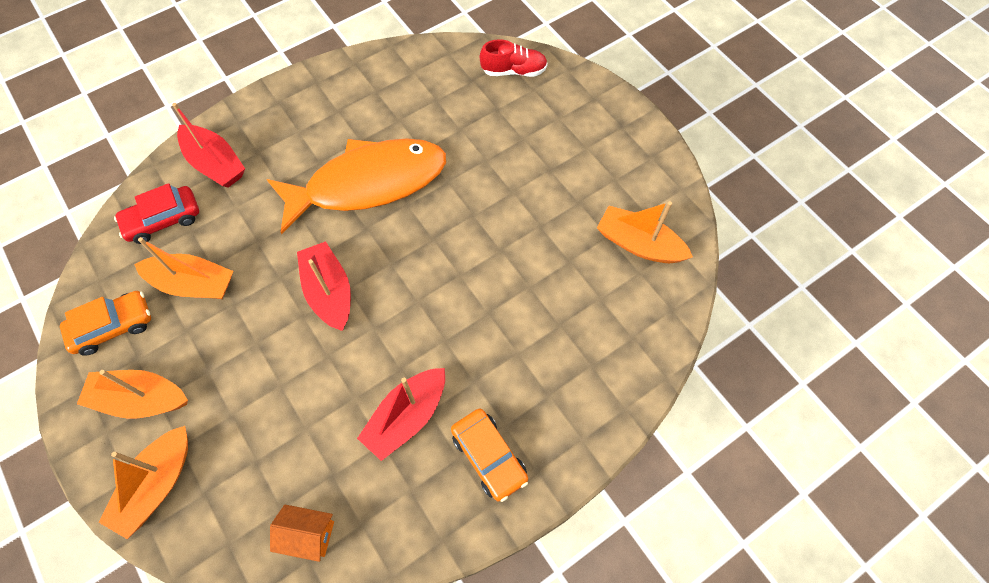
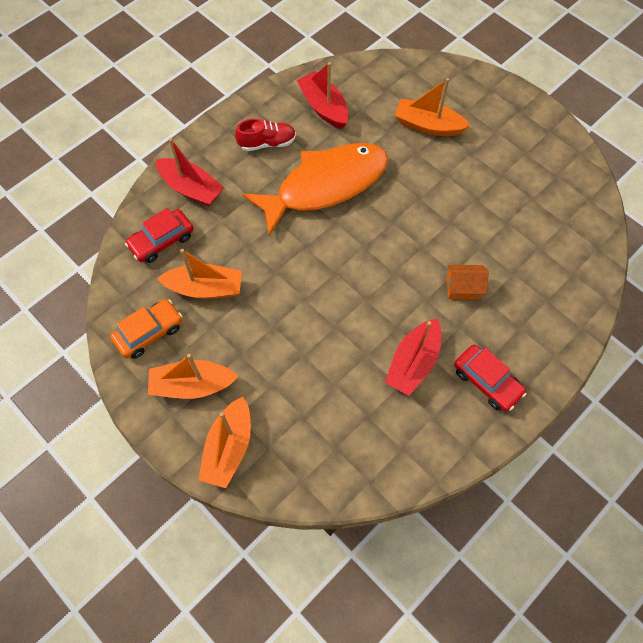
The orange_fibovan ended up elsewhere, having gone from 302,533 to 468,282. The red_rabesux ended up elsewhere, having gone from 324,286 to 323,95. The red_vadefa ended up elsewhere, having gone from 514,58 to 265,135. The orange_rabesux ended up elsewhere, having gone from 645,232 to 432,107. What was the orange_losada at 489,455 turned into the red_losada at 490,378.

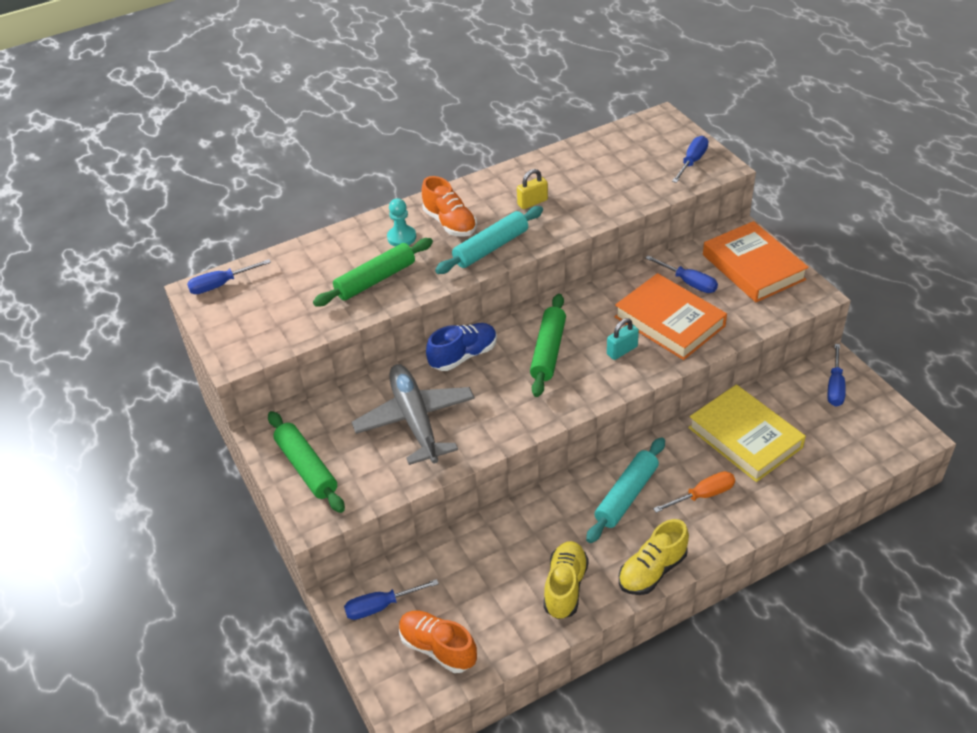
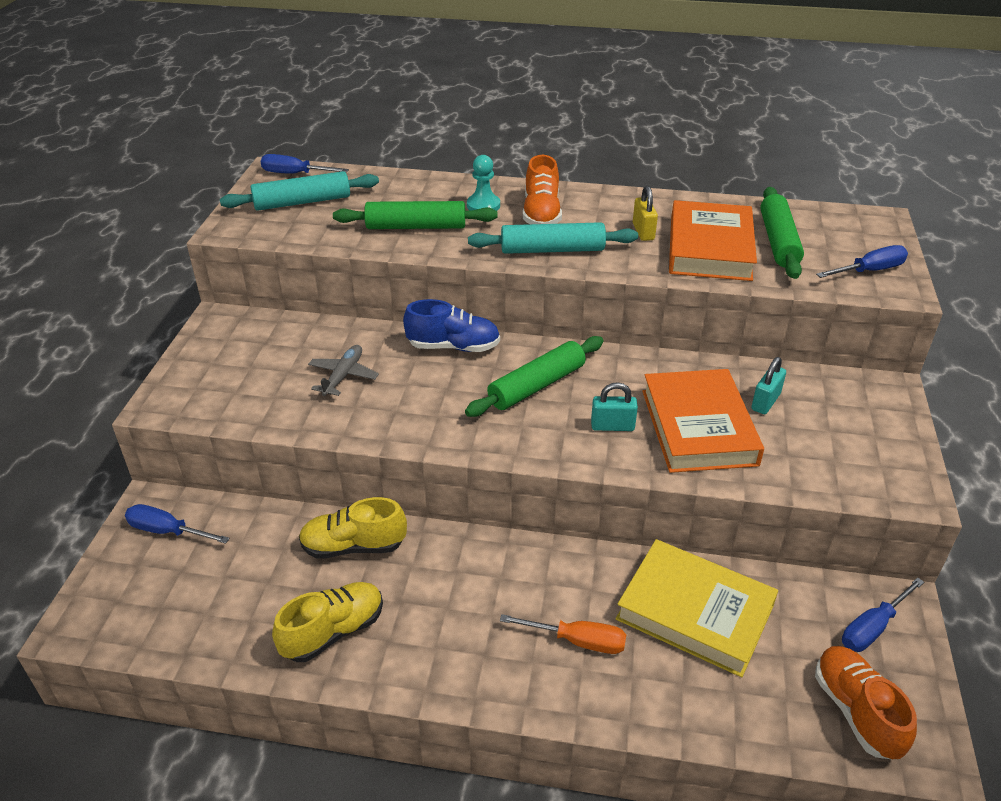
The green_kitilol ended up elsewhere, having gone from 306,462 to 782,233. The orange_vadefa ended up elsewhere, having gone from 438,642 to 866,703. The turquoise_kitilol ended up elsewhere, having gone from 625,490 to 299,191. The yellow_vadefa ended up elsewhere, having gone from 654,557 to 353,528. The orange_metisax ended up elsewhere, having gone from 756,261 to 713,240. Where the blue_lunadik stood at 681,274, the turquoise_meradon came to stand at 768,385. The yellow_meradon at 532,189 ended up facing another way, 75 degrees clockwise from before. The yellow_metisax at 747,433 ended up facing another way, 60 degrees counterclockwise from before. The size of the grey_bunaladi at 413,414 changed by a factor of 0.50.

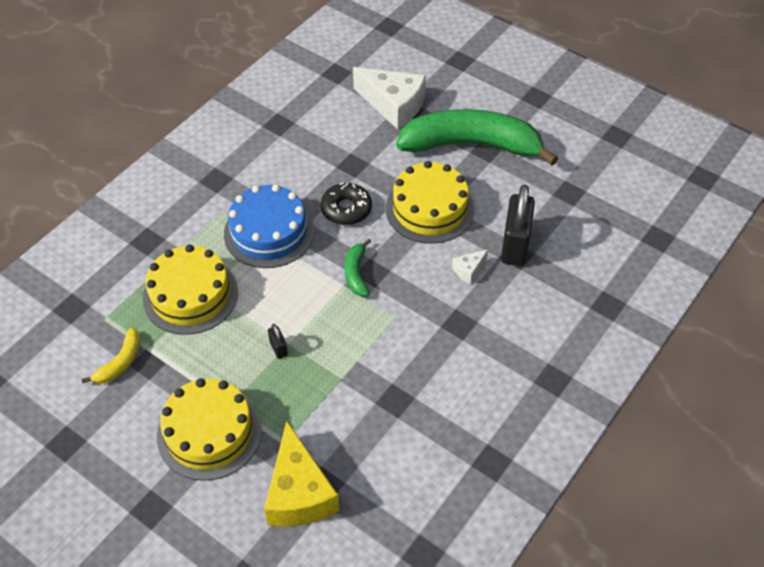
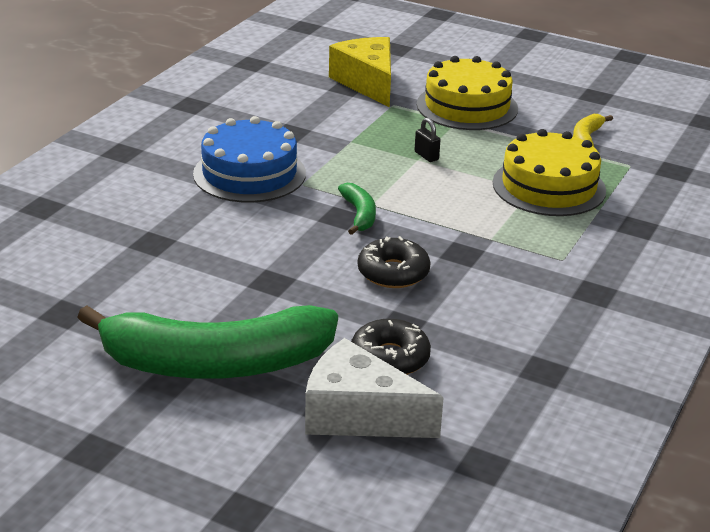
The second view lost the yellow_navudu at 430,202. The second view lost the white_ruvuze at 470,266. The second view lost the black_meradon at 518,225. The second view gained the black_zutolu at 391,347. The blue_navudu ended up elsewhere, having gone from 269,226 to 249,159.

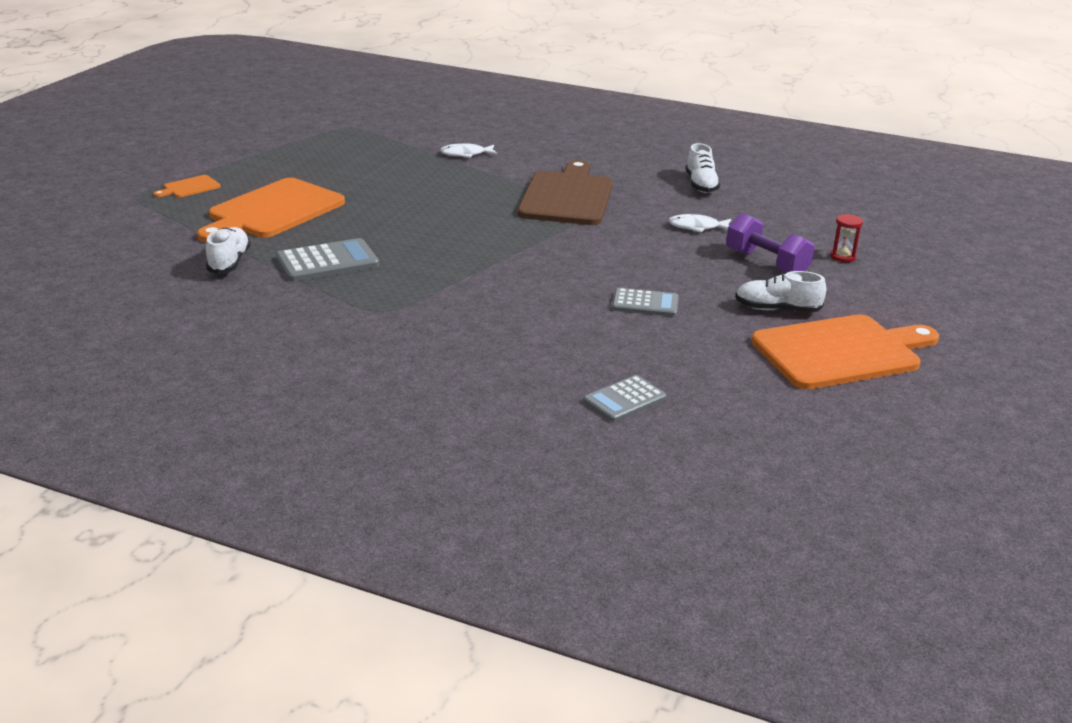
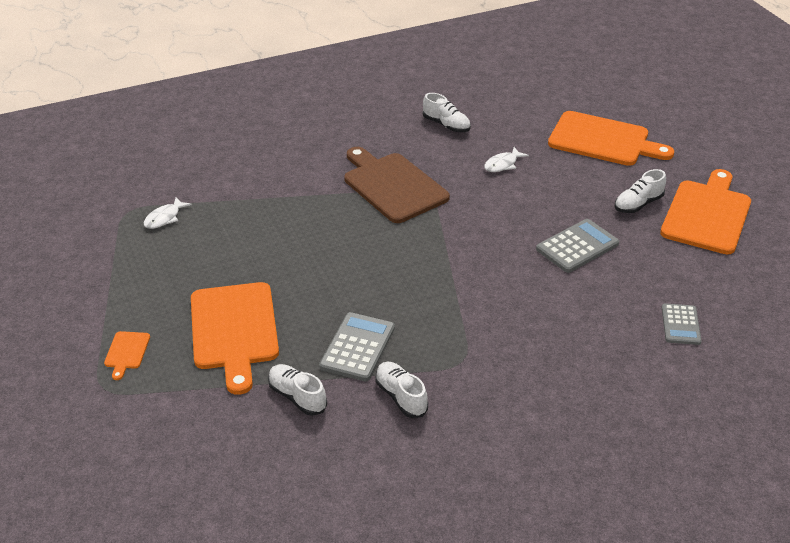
The second view lost the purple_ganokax at 770,243. The second view gained the white_vadefa at 402,390. The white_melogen ended up elsewhere, having gone from 468,150 to 168,213. Where the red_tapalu stood at 846,238, the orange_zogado came to stand at 611,138. The size of the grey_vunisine at 645,302 changed by a factor of 1.50.

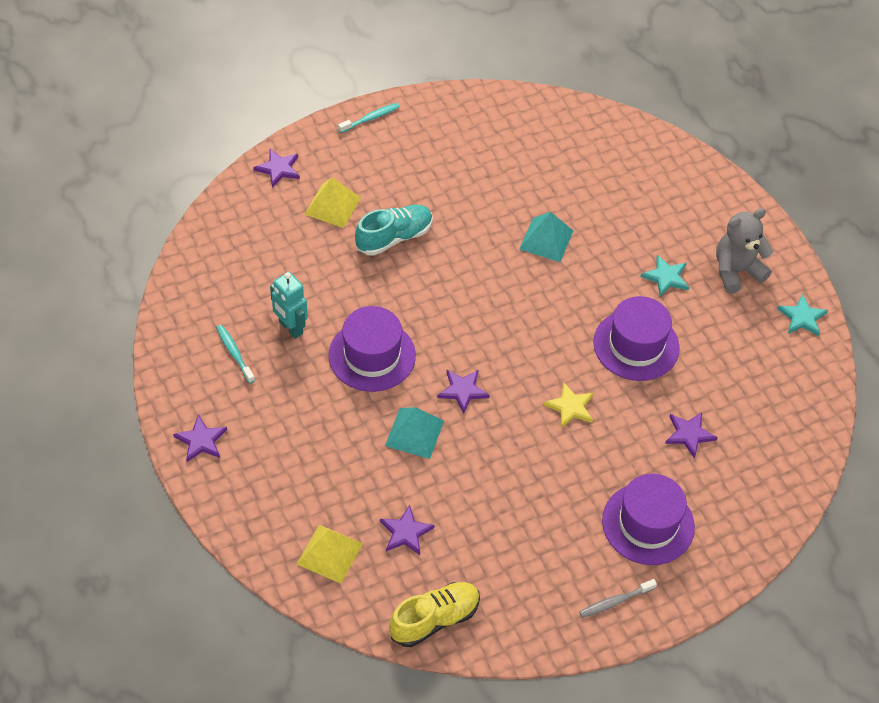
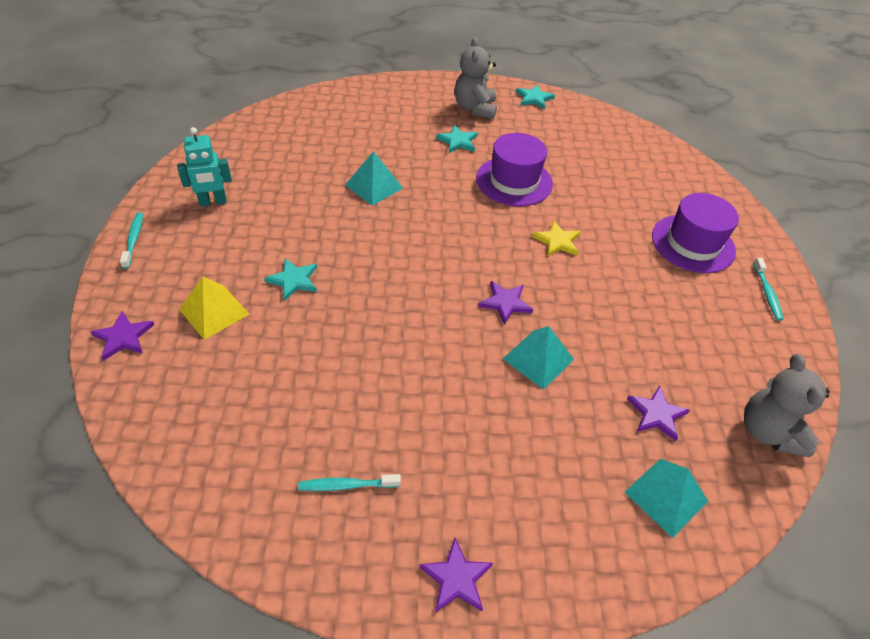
The second view lost the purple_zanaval at 372,349. The second view lost the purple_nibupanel at 691,435. The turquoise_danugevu ended up elsewhere, having gone from 289,305 to 204,167. Where the turquoise_vadefa stood at 394,230, the turquoise_nibupanel came to stand at 290,279. Where the yellow_vadefa stood at 434,614, the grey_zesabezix came to stand at 786,405. What was the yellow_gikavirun at 330,554 turned into the turquoise_gikavirun at 666,498. What was the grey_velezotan at 618,598 turned into the turquoise_velezotan at 768,289.

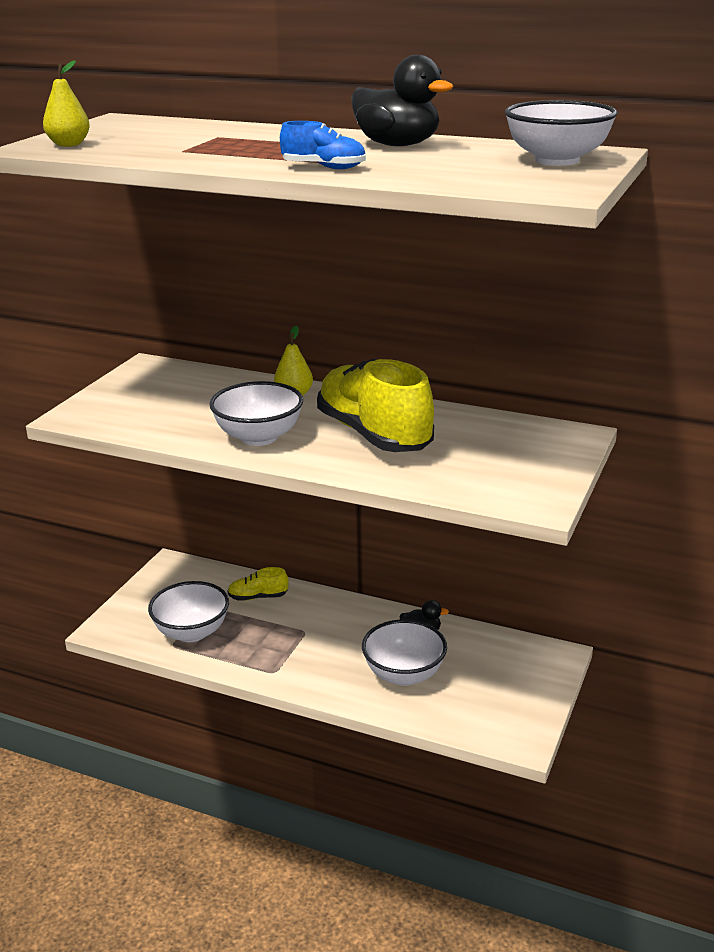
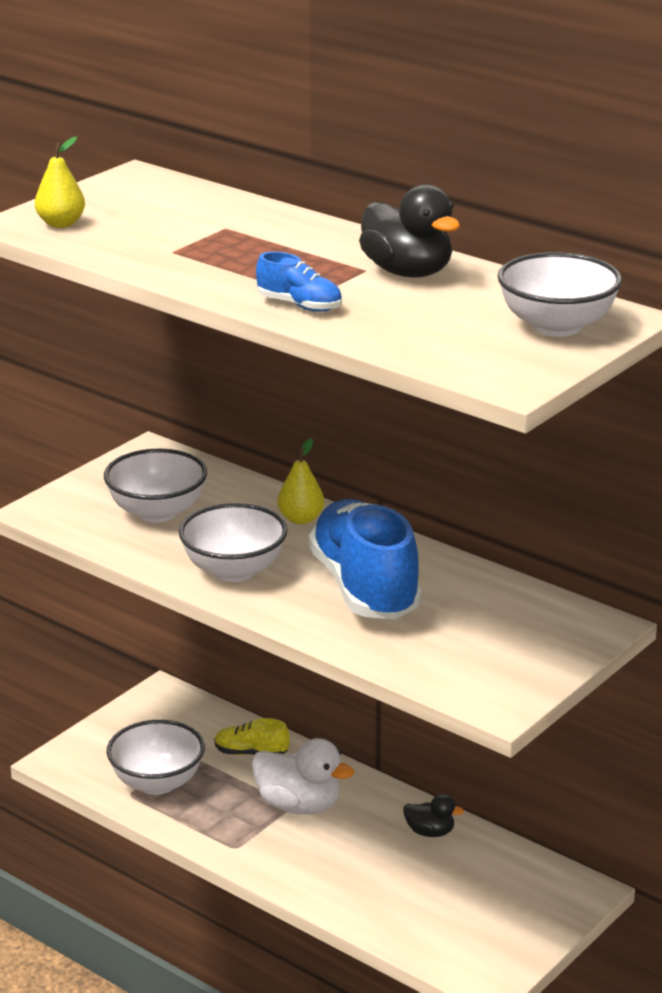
The second view gained the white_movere at 303,776. The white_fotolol ended up elsewhere, having gone from 404,652 to 155,485. What was the yellow_vadefa at 375,405 turned into the blue_vadefa at 365,559.

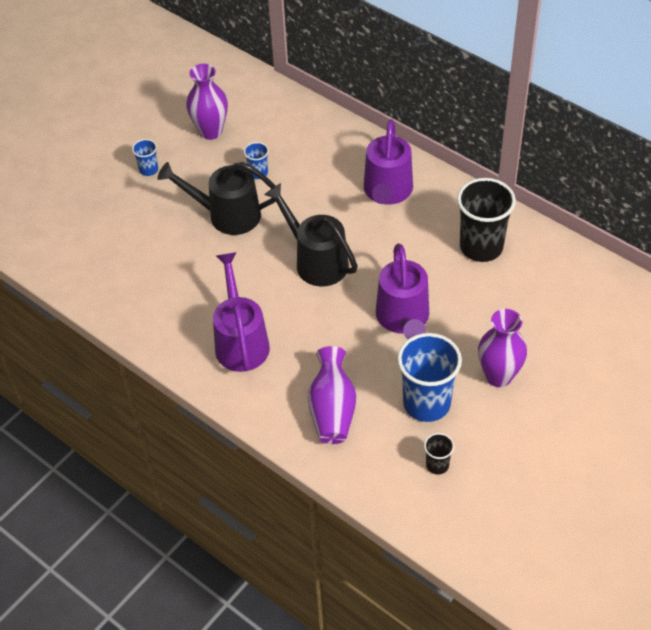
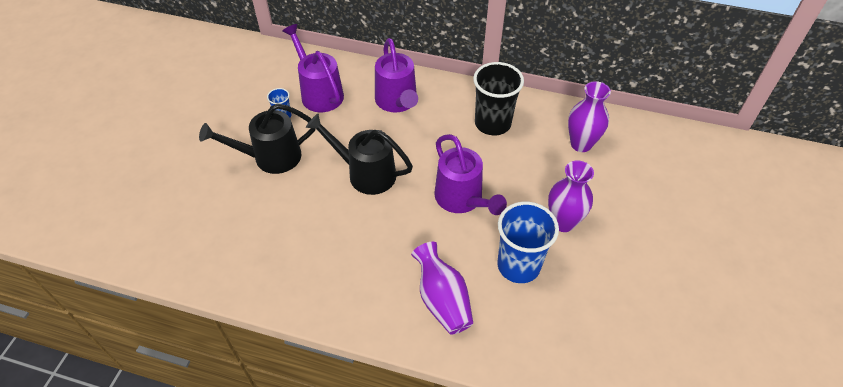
The second view lost the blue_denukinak at 145,157. The second view lost the black_denukinak at 439,454. The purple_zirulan ended up elsewhere, having gone from 207,102 to 589,116. The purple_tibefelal ended up elsewhere, having gone from 241,312 to 313,68.

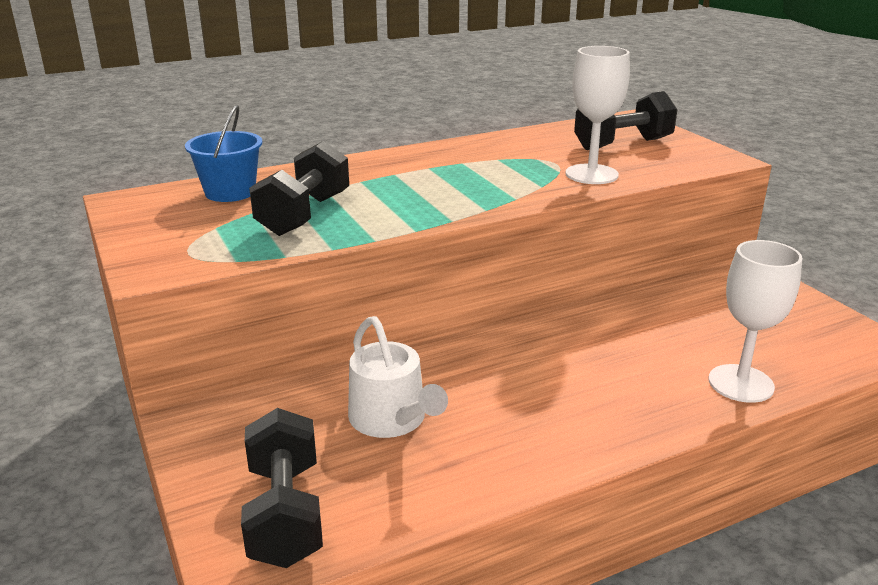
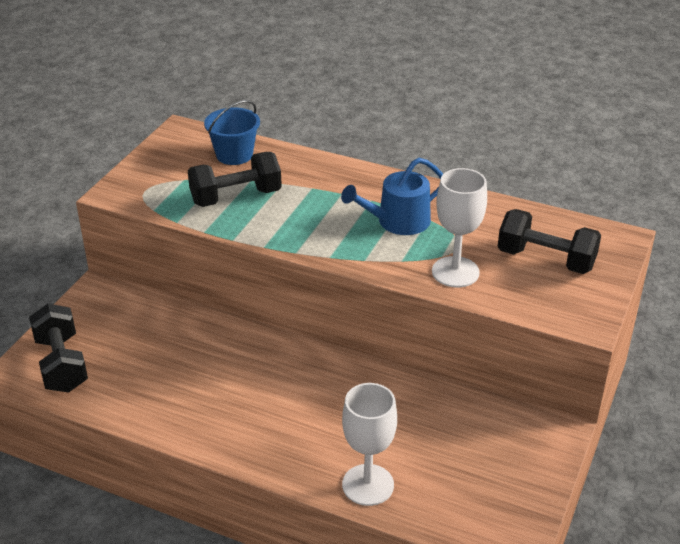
The second view lost the white_tibefelal at 398,377. The second view gained the blue_tibefelal at 392,196. The black_ganokax at 282,488 ended up facing another way, 60 degrees counterclockwise from before.

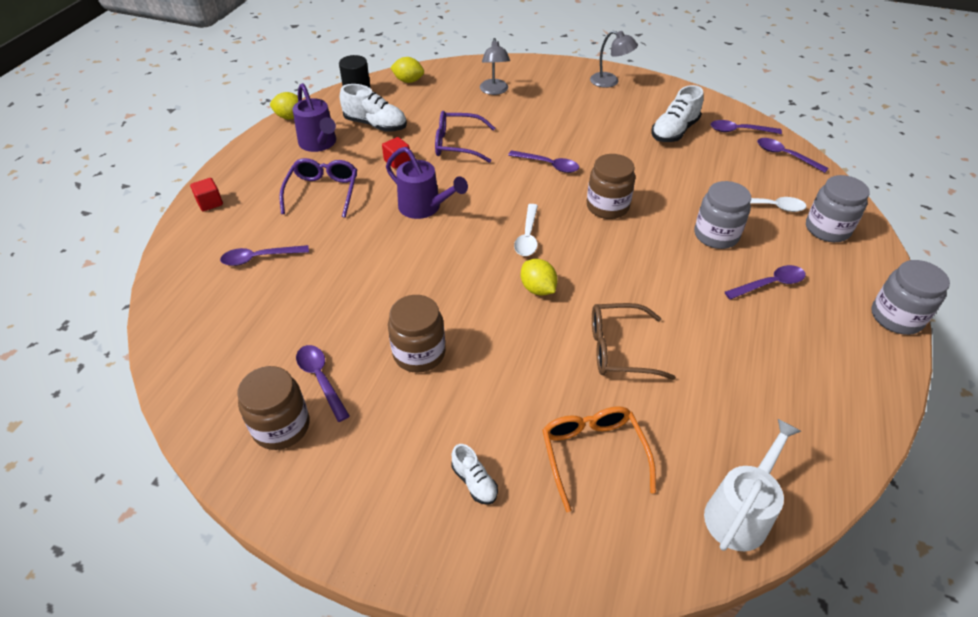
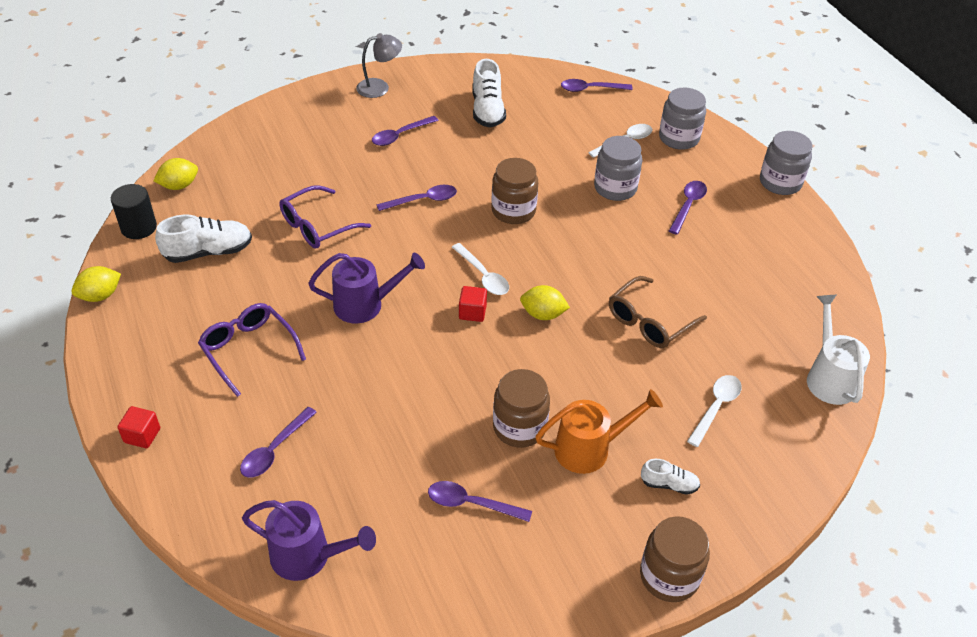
The second view lost the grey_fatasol at 495,66. The second view gained the orange_tibefelal at 599,431. The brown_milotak ended up elsewhere, having gone from 274,408 to 675,559. The purple_tibefelal ended up elsewhere, having gone from 314,117 to 309,540. The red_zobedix ended up elsewhere, having gone from 396,153 to 473,304. The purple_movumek ended up elsewhere, having gone from 746,127 to 405,131. Where the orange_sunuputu stood at 599,459, the white_movumek came to stand at 714,411.

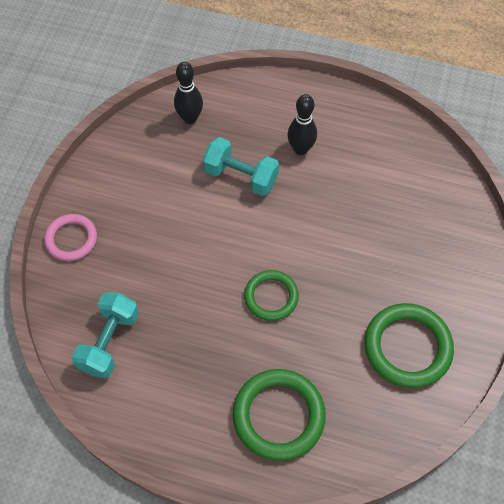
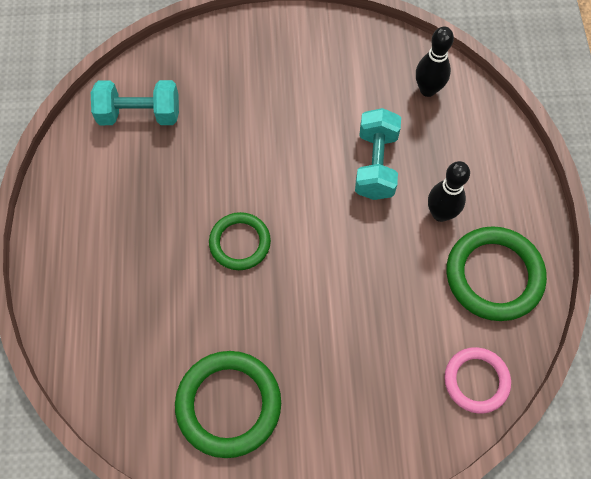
The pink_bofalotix ended up elsewhere, having gone from 70,237 to 477,380. The green_bofalotix ended up elsewhere, having gone from 279,415 to 496,273.

